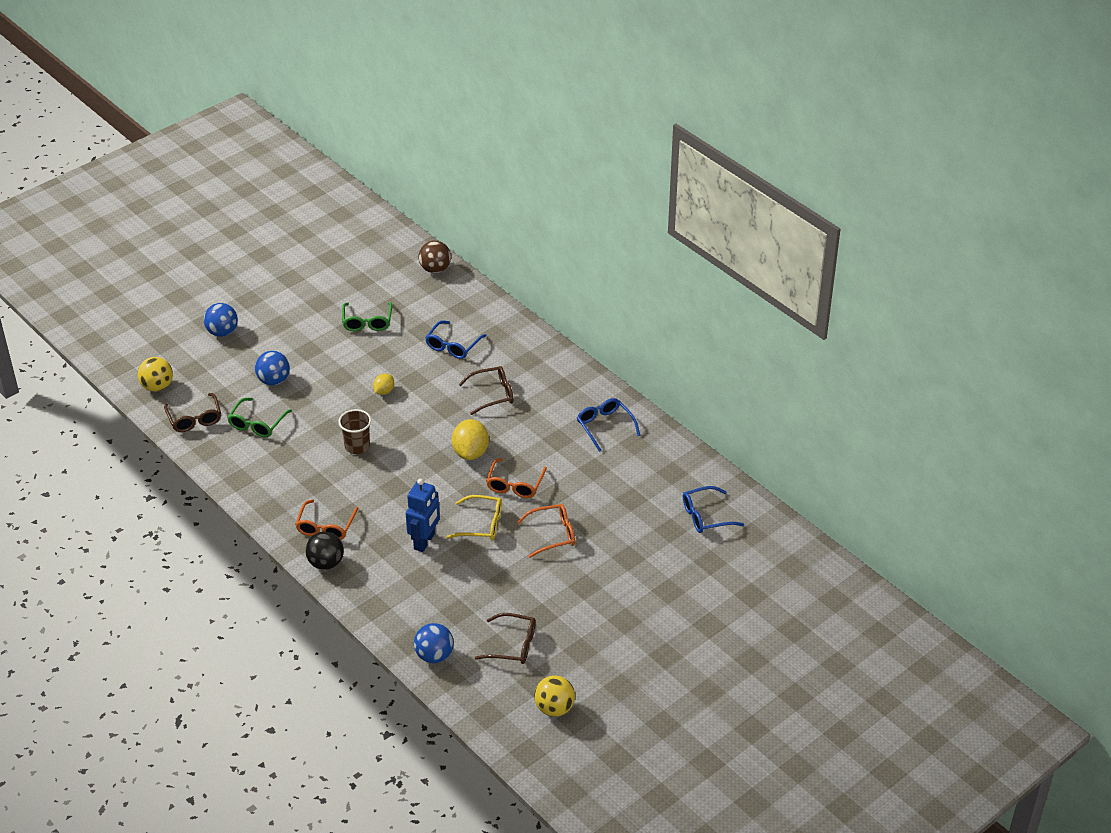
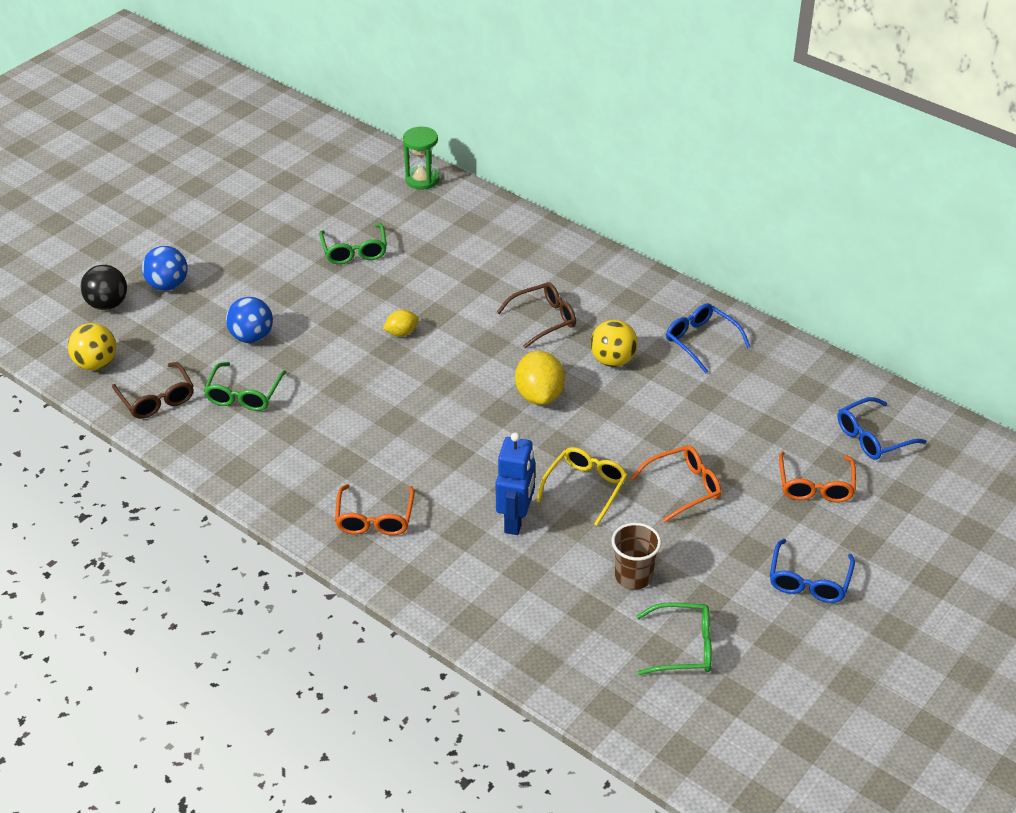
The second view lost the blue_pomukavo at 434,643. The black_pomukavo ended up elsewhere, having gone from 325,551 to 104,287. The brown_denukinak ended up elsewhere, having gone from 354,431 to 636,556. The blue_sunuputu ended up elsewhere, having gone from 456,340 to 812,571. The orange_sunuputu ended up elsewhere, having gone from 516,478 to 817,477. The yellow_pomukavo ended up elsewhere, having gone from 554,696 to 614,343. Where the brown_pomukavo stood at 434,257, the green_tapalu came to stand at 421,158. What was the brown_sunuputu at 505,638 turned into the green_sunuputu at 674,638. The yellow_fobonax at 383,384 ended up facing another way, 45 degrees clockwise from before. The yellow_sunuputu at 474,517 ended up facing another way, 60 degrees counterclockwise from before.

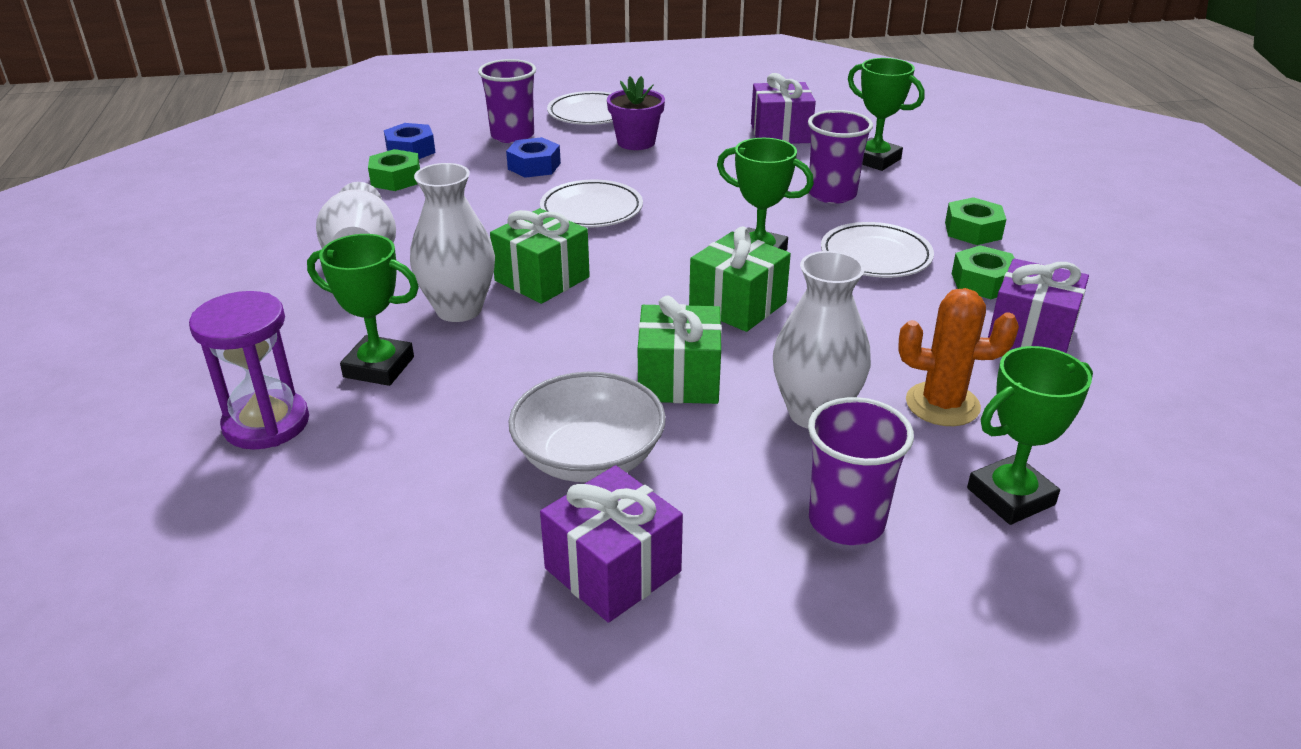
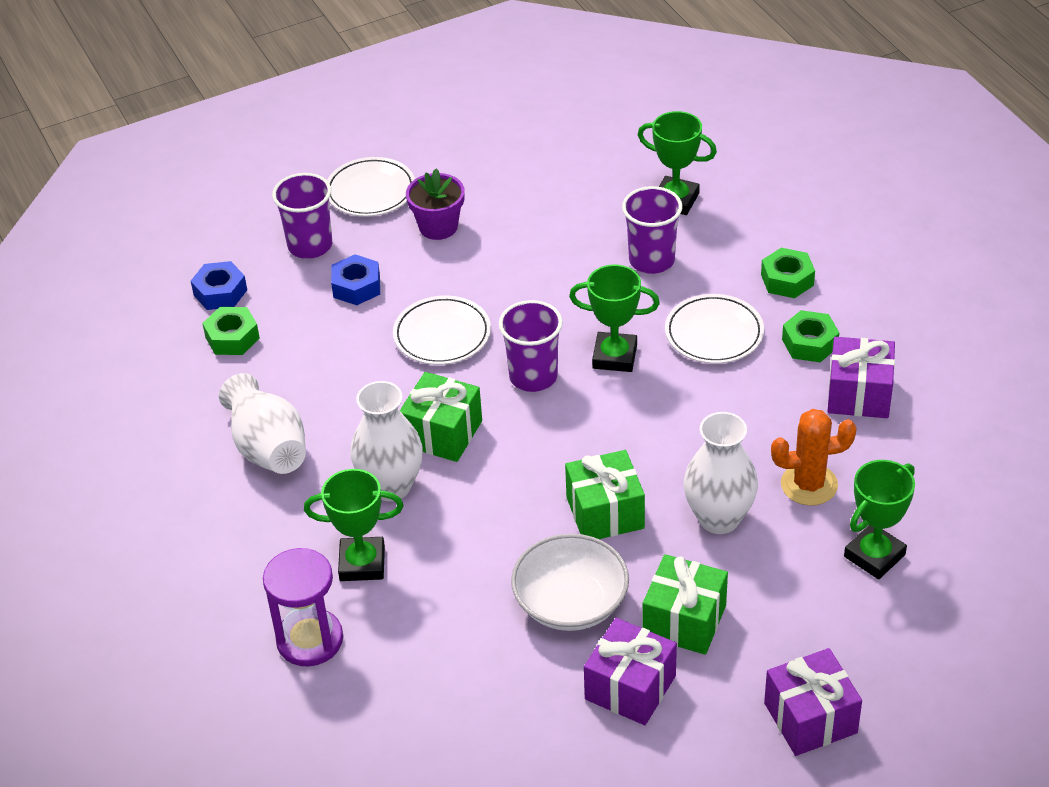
The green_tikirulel ended up elsewhere, having gone from 740,279 to 685,604. The purple_tikirulel ended up elsewhere, having gone from 783,108 to 813,702. The purple_denukinak ended up elsewhere, having gone from 861,471 to 531,346.

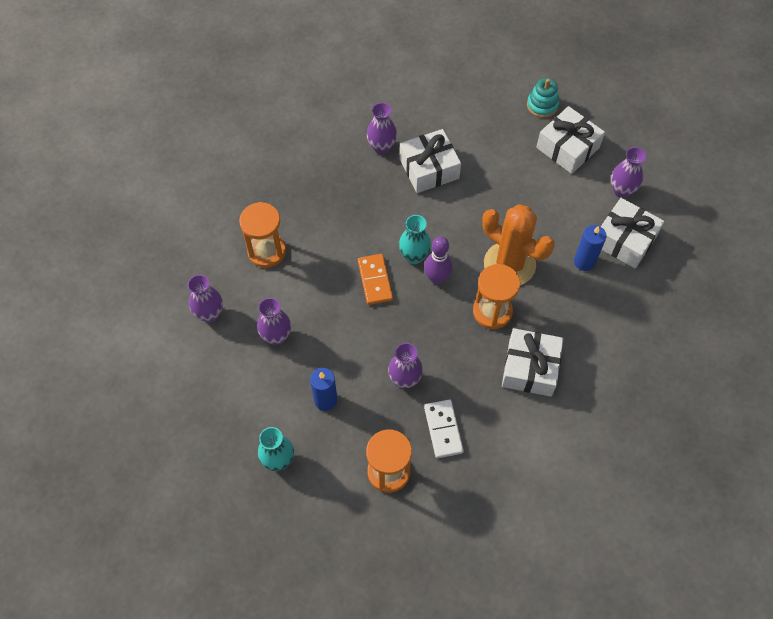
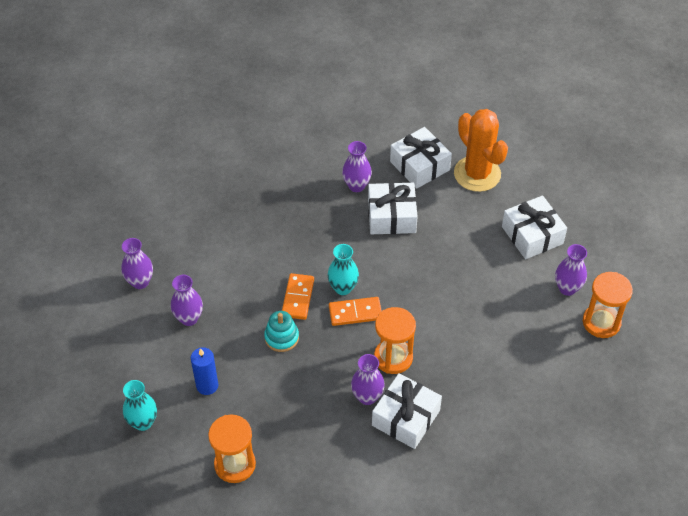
The second view lost the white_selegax at 444,429. The second view lost the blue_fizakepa at 590,248. The orange_tapalu ended up elsewhere, having gone from 262,235 to 608,305. The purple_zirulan ended up elsewhere, having gone from 405,366 to 368,379. The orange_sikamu ended up elsewhere, having gone from 518,244 to 481,150. The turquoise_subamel ended up elsewhere, having gone from 543,98 to 281,331. The white_tikirulel ended up elsewhere, having gone from 632,233 to 421,158. Where the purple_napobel stood at 438,260, the orange_selegax came to stand at 355,311.

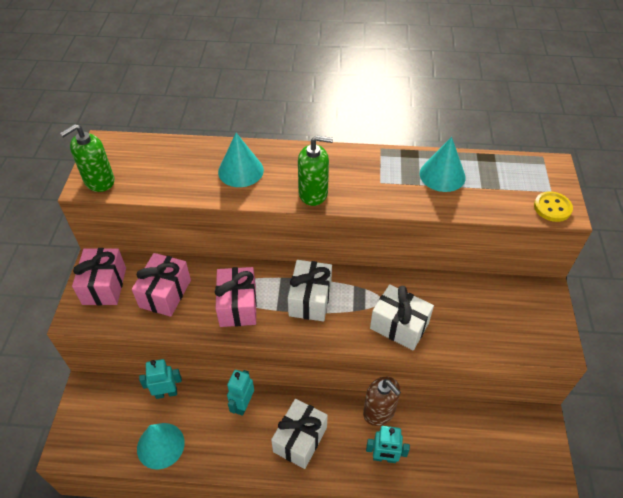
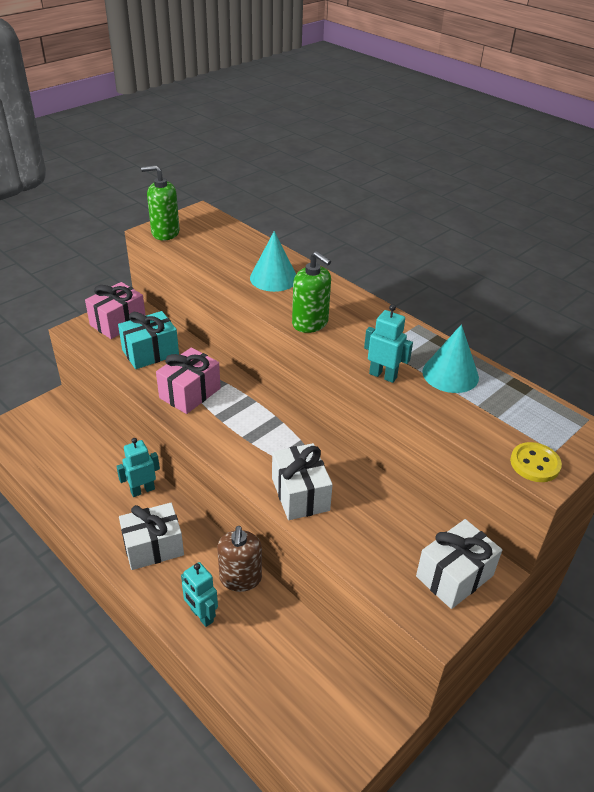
The second view lost the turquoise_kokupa at 161,446. The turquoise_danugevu ended up elsewhere, having gone from 160,379 to 388,343. The white_tikirulel ended up elsewhere, having gone from 310,290 to 459,564. What was the pink_tikirulel at 161,285 turned into the turquoise_tikirulel at 148,340.

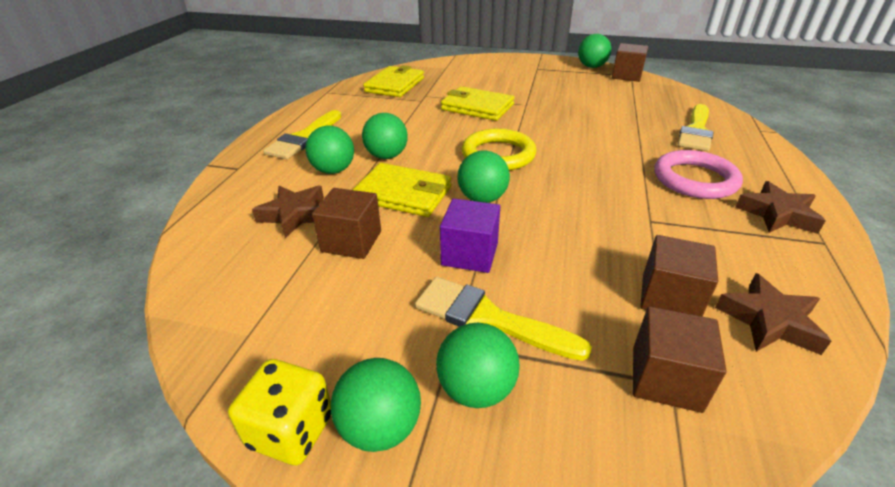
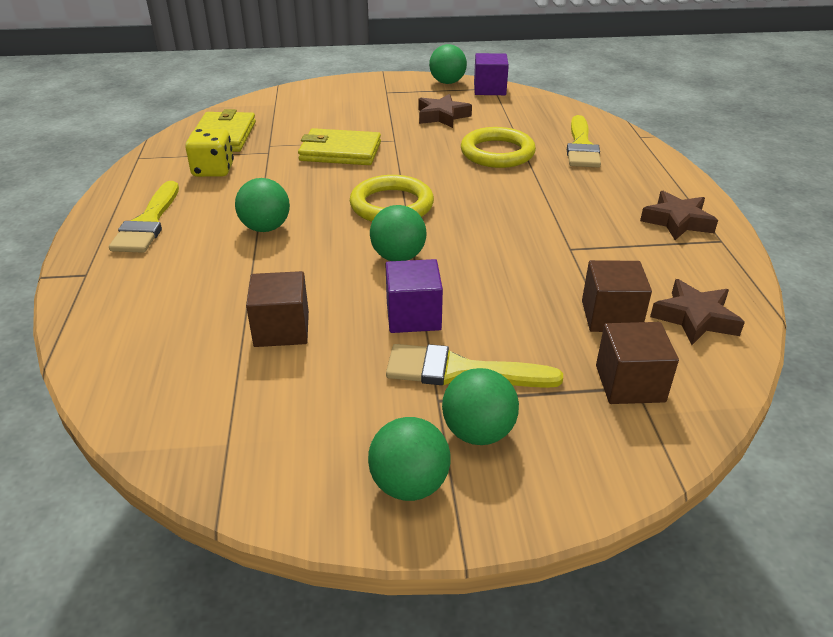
The second view lost the green_pomukavo at 329,150. The second view lost the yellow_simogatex at 402,190. The second view lost the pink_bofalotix at 698,174. The second view gained the yellow_bofalotix at 498,147. The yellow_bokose ended up elsewhere, having gone from 279,412 to 209,153. The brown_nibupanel ended up elsewhere, having gone from 288,212 to 445,111. What was the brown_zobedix at 630,62 turned into the purple_zobedix at 491,74.

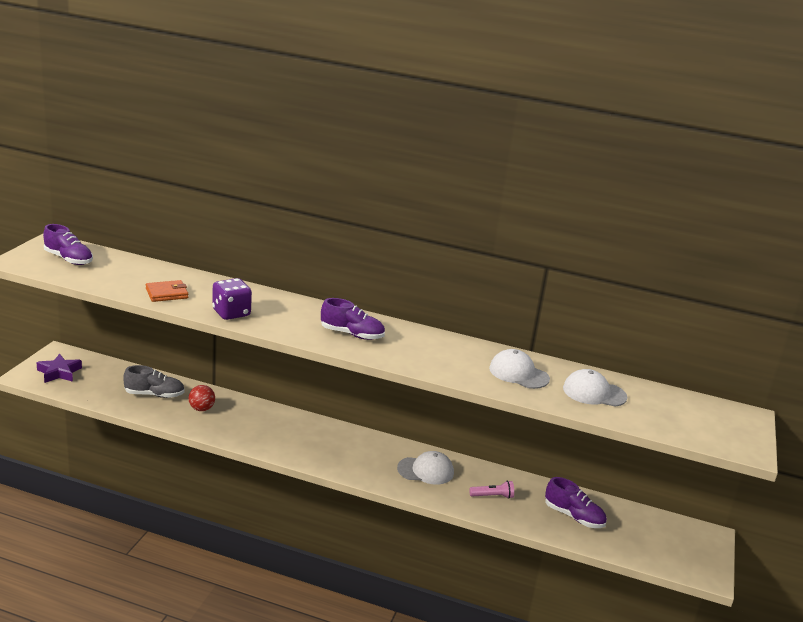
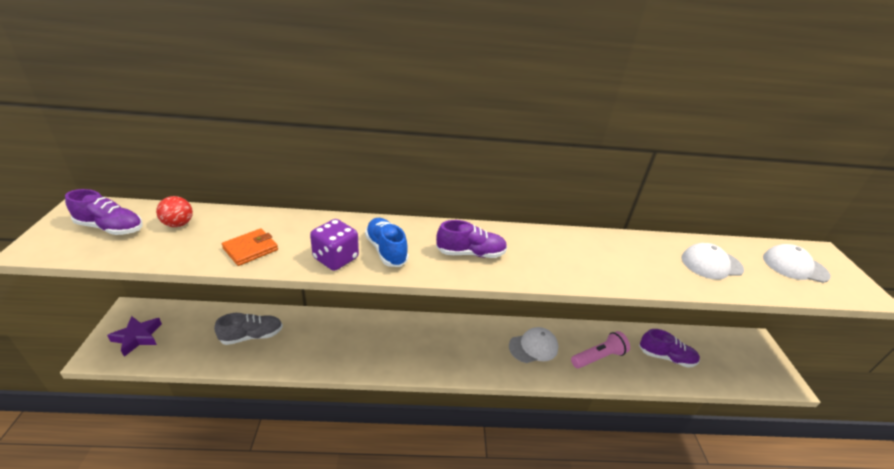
The second view gained the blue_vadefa at 387,242. The red_pomukavo ended up elsewhere, having gone from 201,398 to 174,211. The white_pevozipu ended up elsewhere, having gone from 519,369 to 797,263. The size of the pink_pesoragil at 491,490 changed by a factor of 1.55.

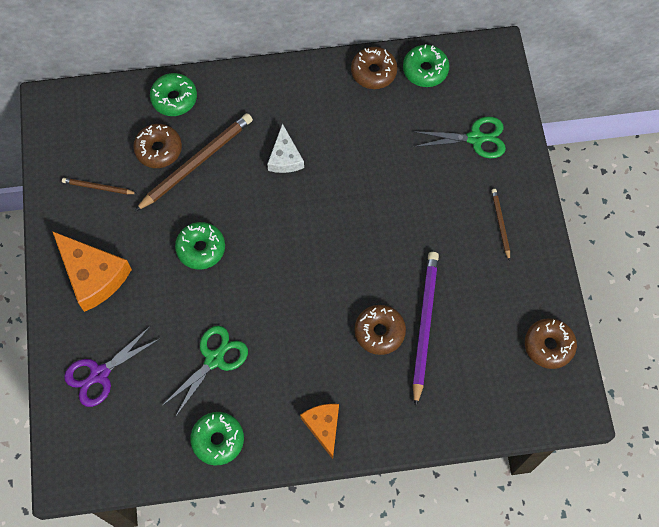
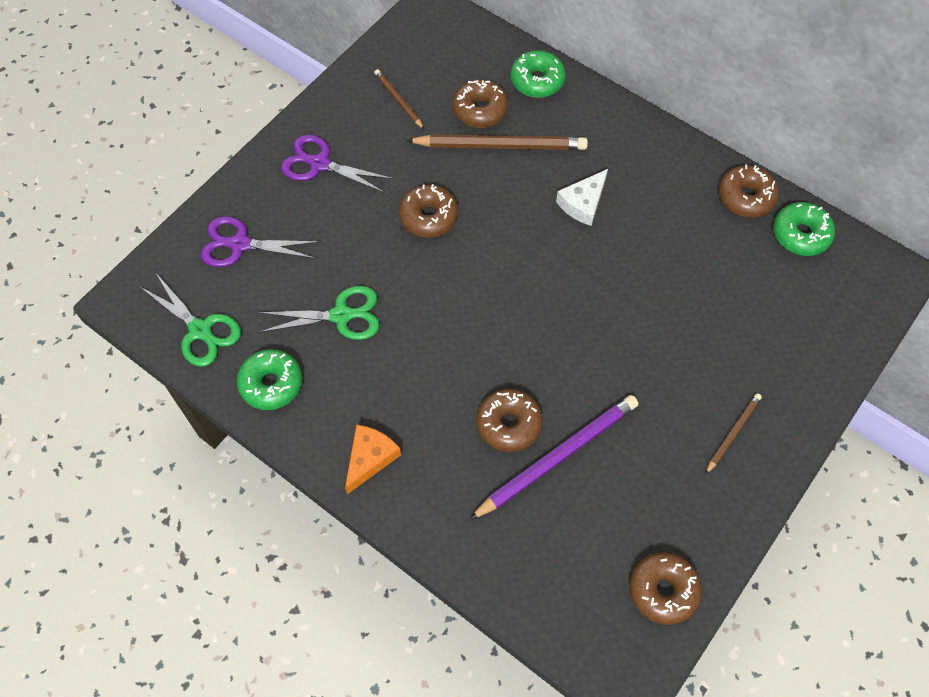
The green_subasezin ended up elsewhere, having gone from 459,137 to 191,320. Where the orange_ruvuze stood at 92,271, the purple_subasezin came to stand at 337,164. What was the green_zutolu at 200,246 turned into the brown_zutolu at 428,211.

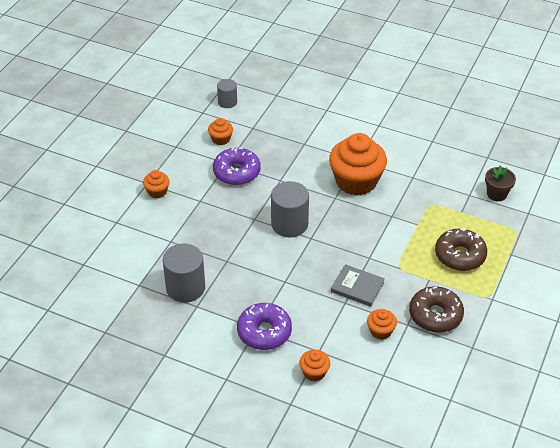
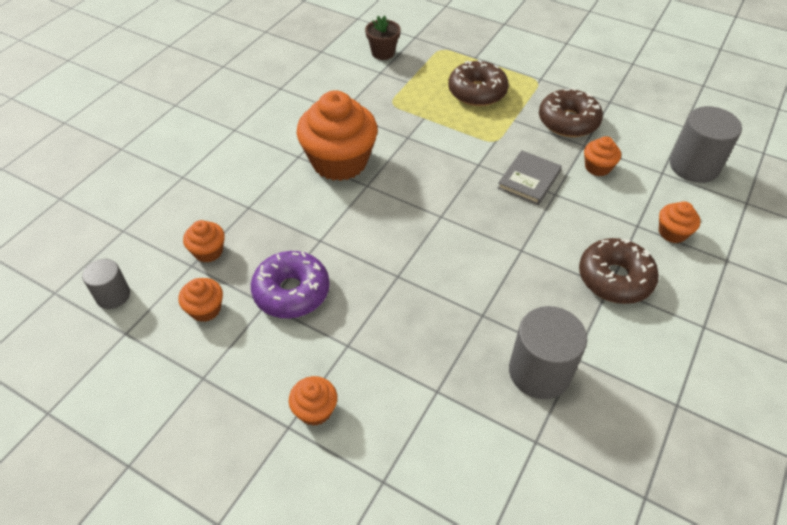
The second view gained the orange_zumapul at 204,241. The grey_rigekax ended up elsewhere, having gone from 290,209 to 706,144. What was the purple_zutolu at 264,326 turned into the brown_zutolu at 619,271.

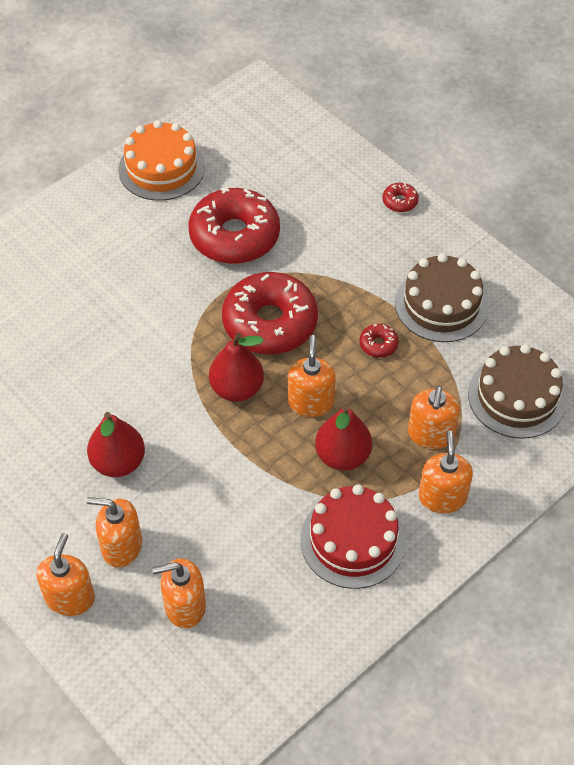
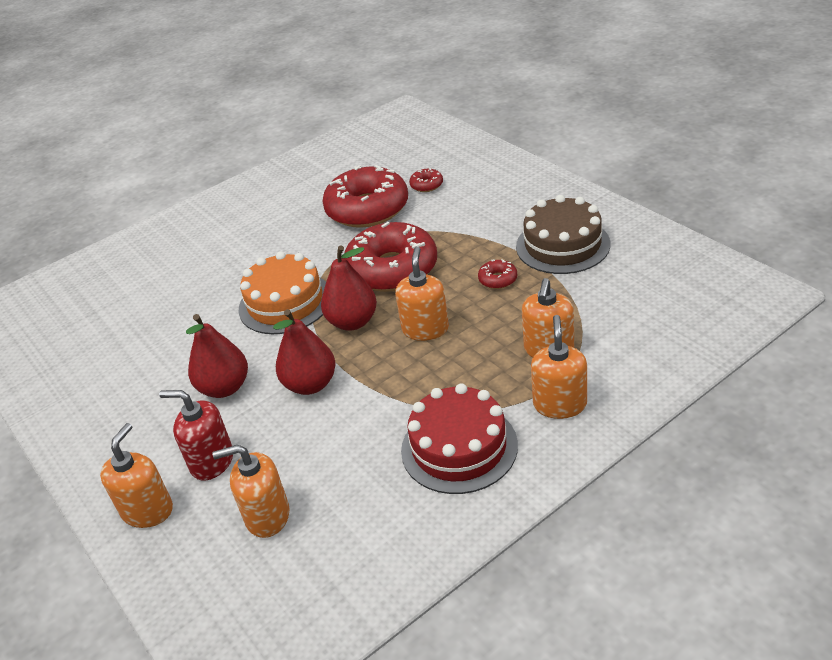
The second view lost the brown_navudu at 517,391. The orange_navudu ended up elsewhere, having gone from 161,160 to 282,292. The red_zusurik ended up elsewhere, having gone from 343,438 to 304,352. The red_zutolu ended up elsewhere, having gone from 400,197 to 426,180. What was the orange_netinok at 114,532 turned into the red_netinok at 196,435.

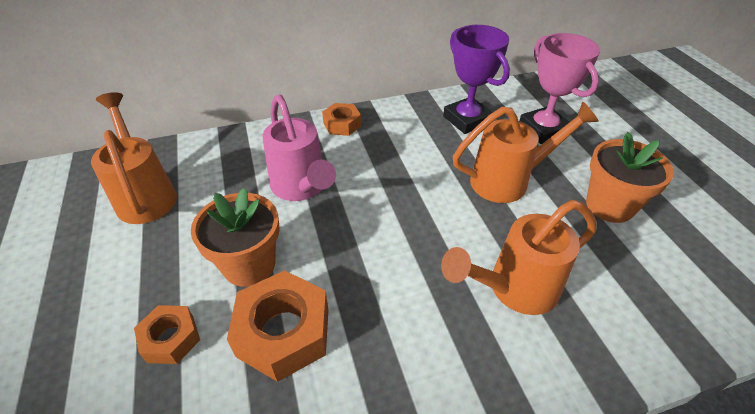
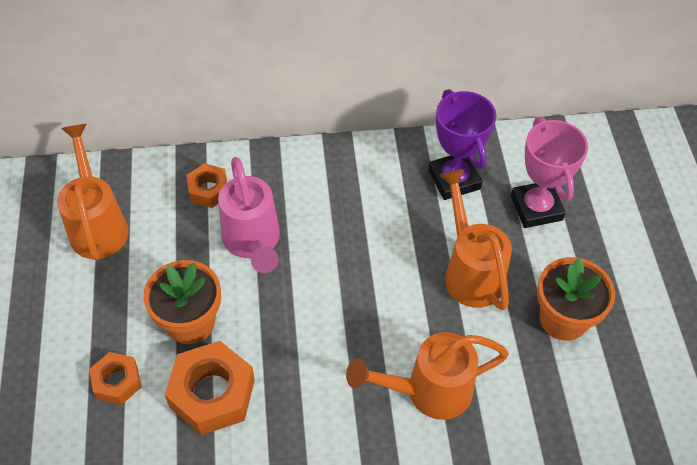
The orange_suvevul ended up elsewhere, having gone from 341,119 to 206,185. The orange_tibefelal at 526,152 ended up facing another way, 105 degrees counterclockwise from before.

